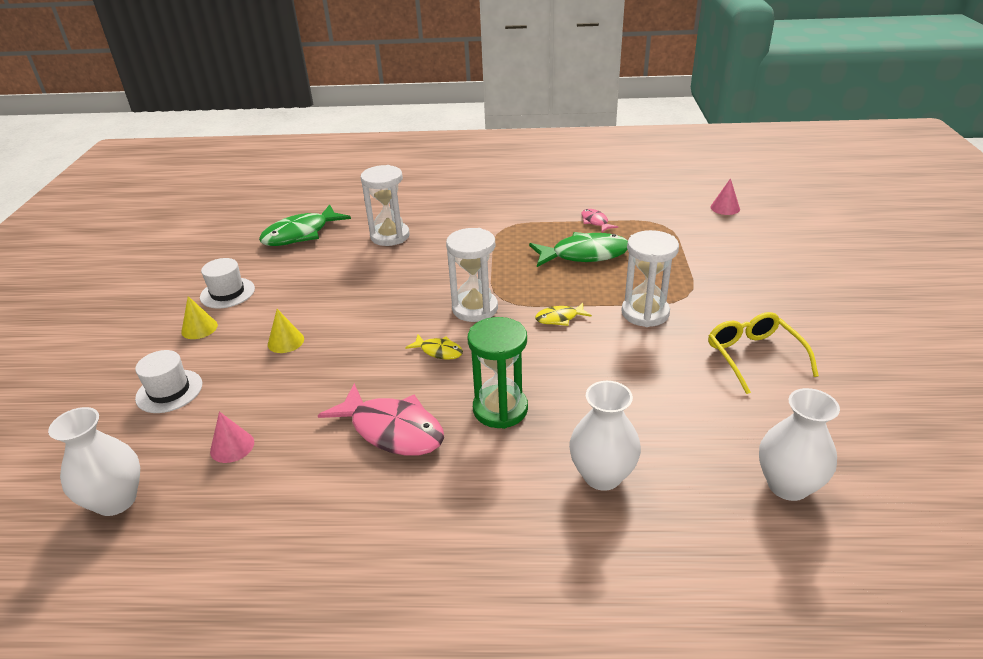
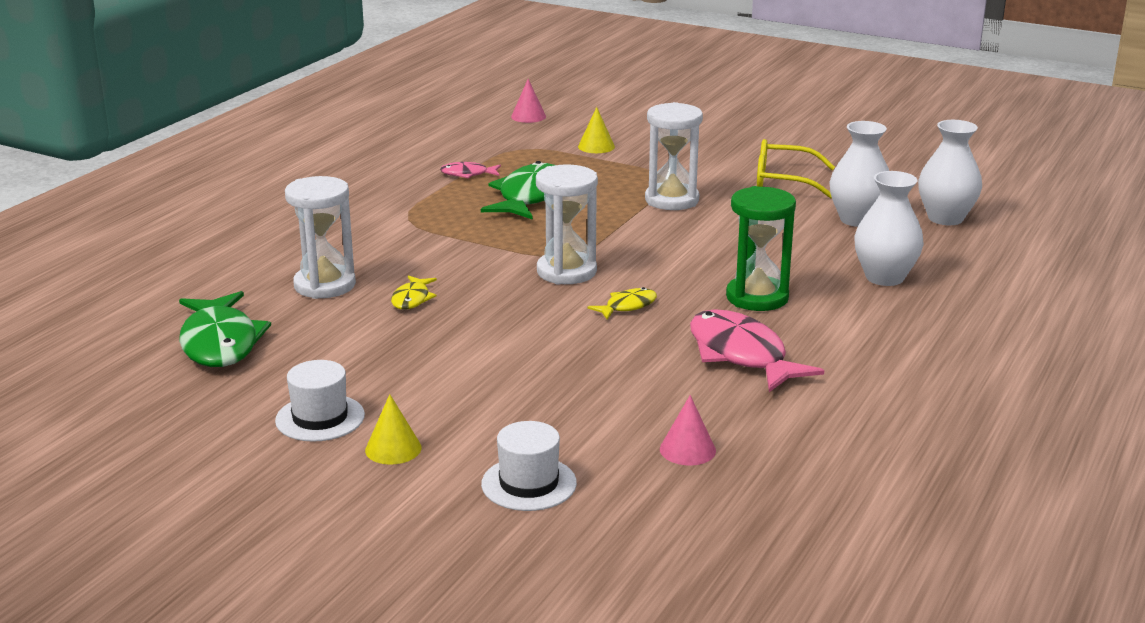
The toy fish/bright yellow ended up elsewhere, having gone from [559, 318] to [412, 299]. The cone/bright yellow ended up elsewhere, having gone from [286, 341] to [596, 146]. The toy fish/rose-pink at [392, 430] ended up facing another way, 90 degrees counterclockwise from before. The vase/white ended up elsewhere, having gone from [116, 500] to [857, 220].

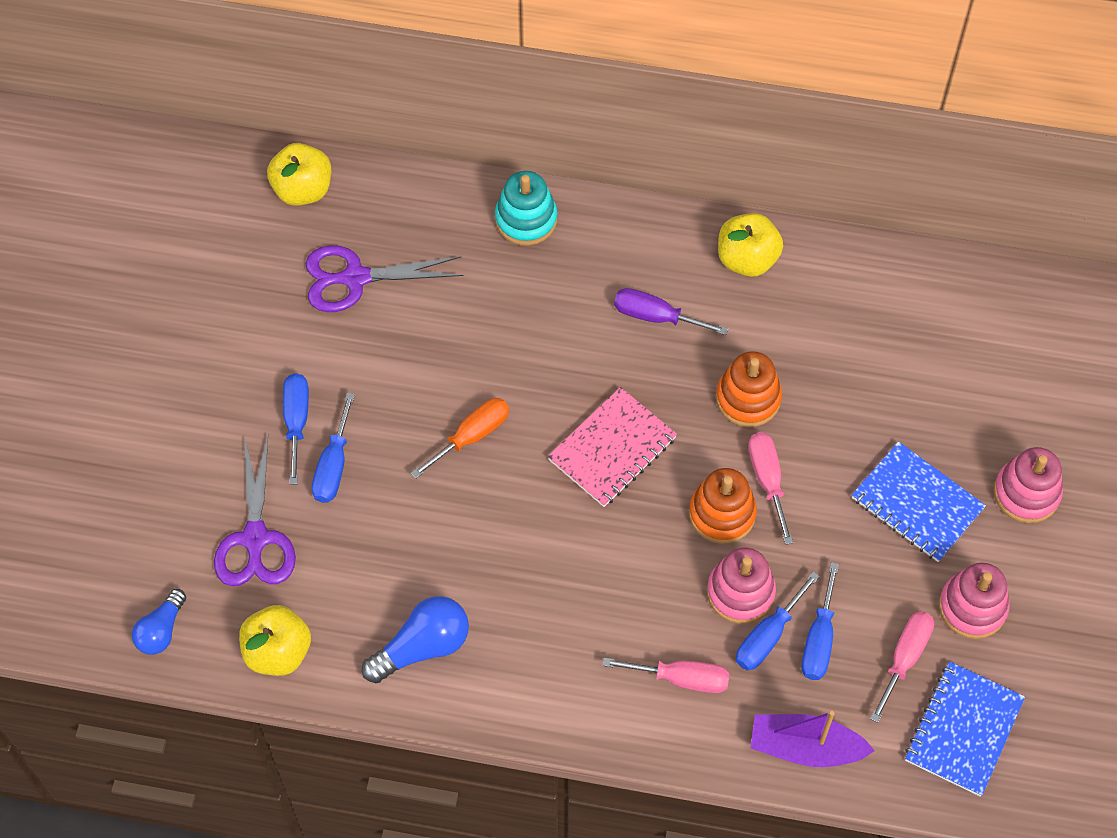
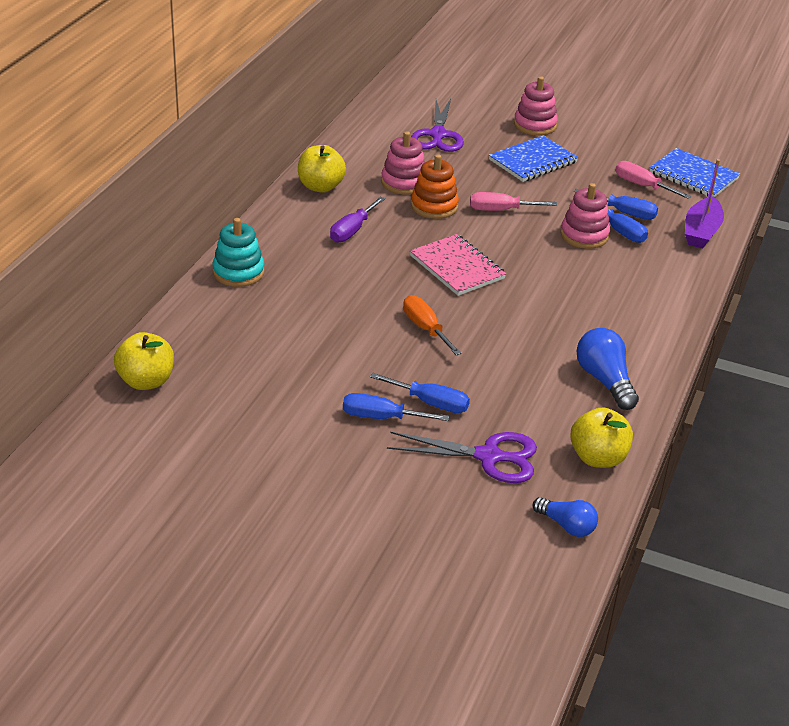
The stacking toy/rose-pink ended up elsewhere, having gone from [972, 607] to [404, 182]. The pair of scissors/royal purple ended up elsewhere, having gone from [355, 278] to [438, 135]. The second view lost the screwdriver/rose-pink at [681, 678]. The second view lost the stacking toy/orange at [722, 514].

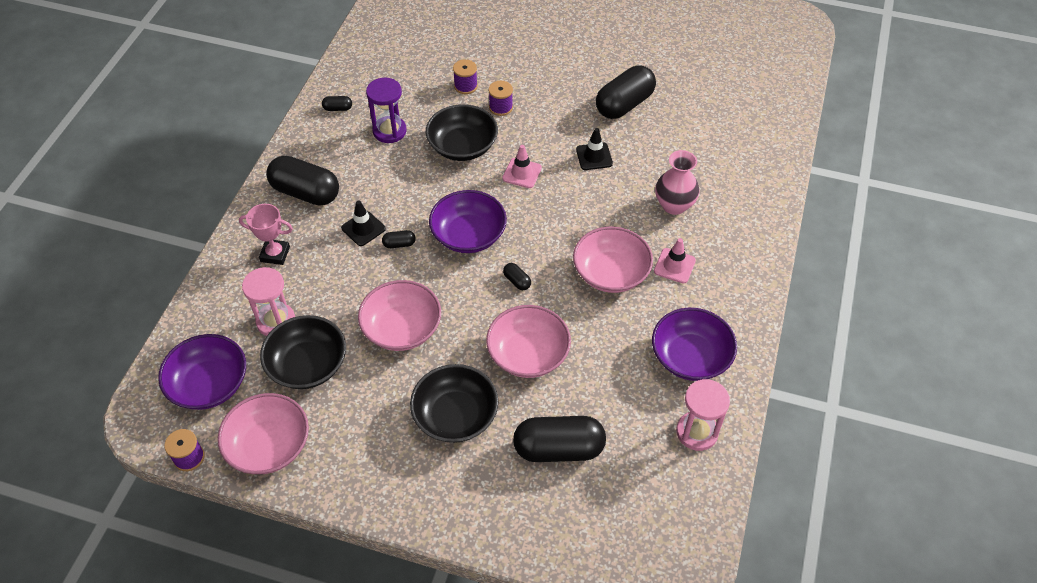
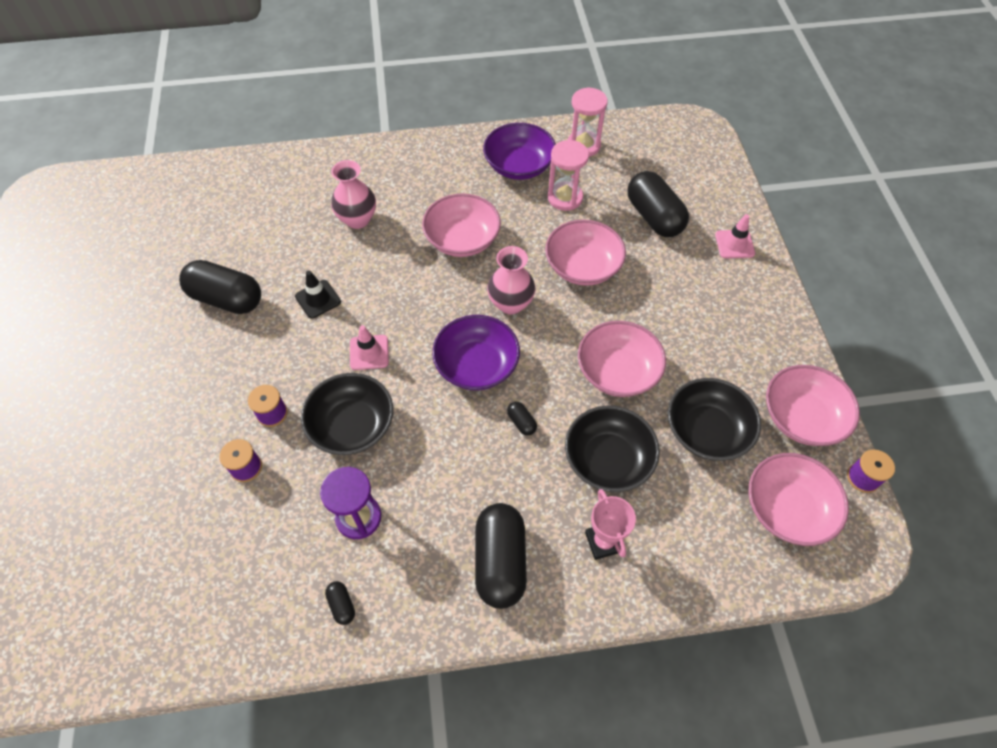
Where the capsule/jet-black stood at [517, 281], the vase/rose-pink came to stand at [511, 303]. The sand timer/rose-pink ended up elsewhere, having gone from [276, 321] to [565, 198]. The deep dish/jet-black ended up elsewhere, having gone from [455, 415] to [608, 459]. The traffic cone/rose-pink ended up elsewhere, having gone from [674, 266] to [734, 244]. What was the deep dish/royal purple at [209, 384] turned into the deep dish/rose-pink at [787, 508]. The second view lost the traffic cone/jet-black at [363, 228].

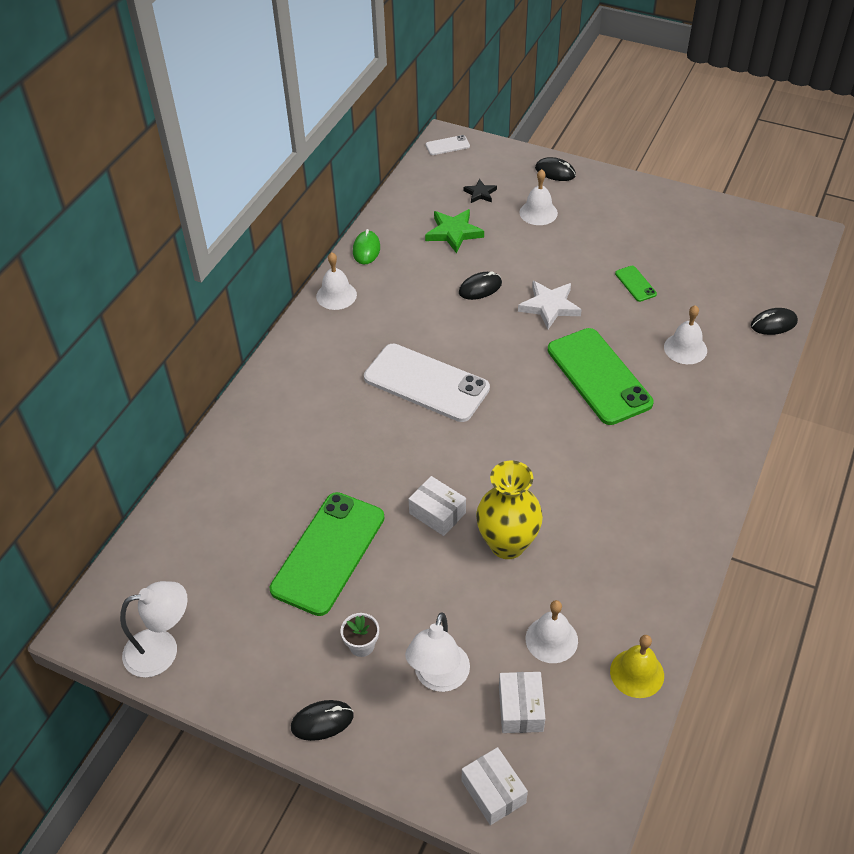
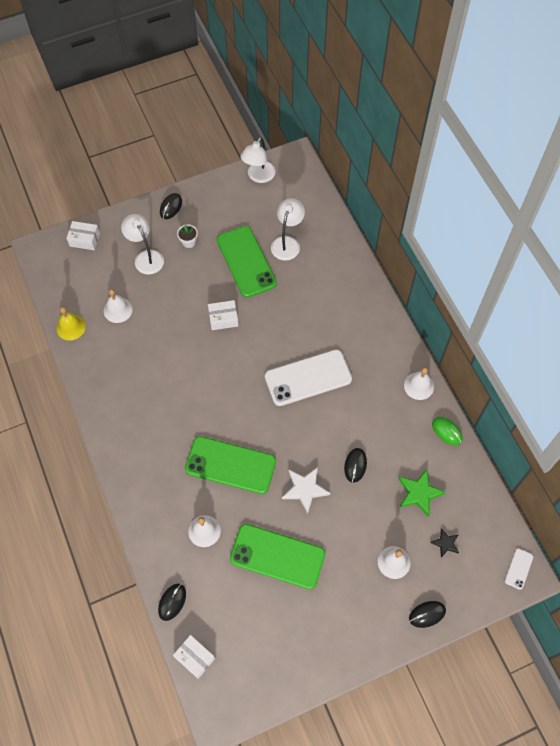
The package/white ended up elsewhere, having gone from [520, 709] to [195, 658]. The size of the phone/emerald at [635, 284] changed by a factor of 2.34. The second view gained the lamp/white at [287, 243]. The second view lost the vase/bright yellow at [507, 544].

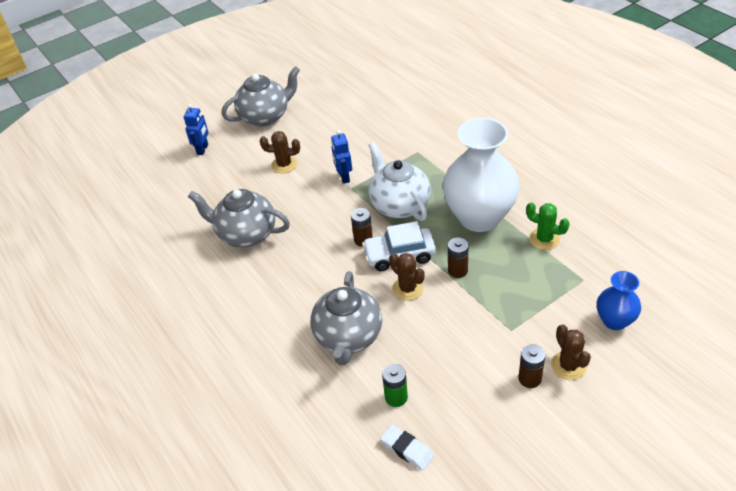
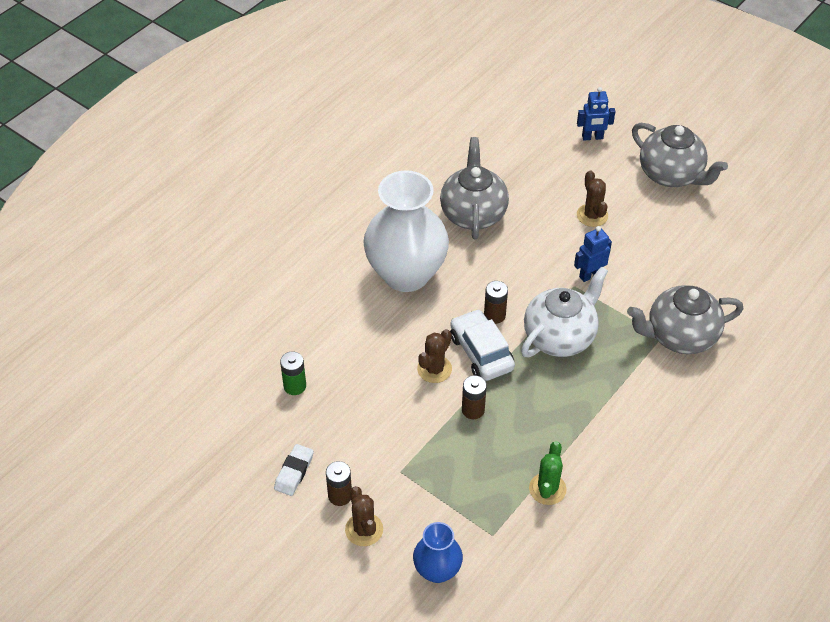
The gum eraser/white ended up elsewhere, having gone from [407, 449] to [294, 472]. The cactus/russet at [568, 366] ended up facing another way, 75 degrees counterclockwise from before. The vase/white ended up elsewhere, having gone from [479, 217] to [406, 274]. The teapot/ash-grey ended up elsewhere, having gone from [348, 337] to [680, 336].

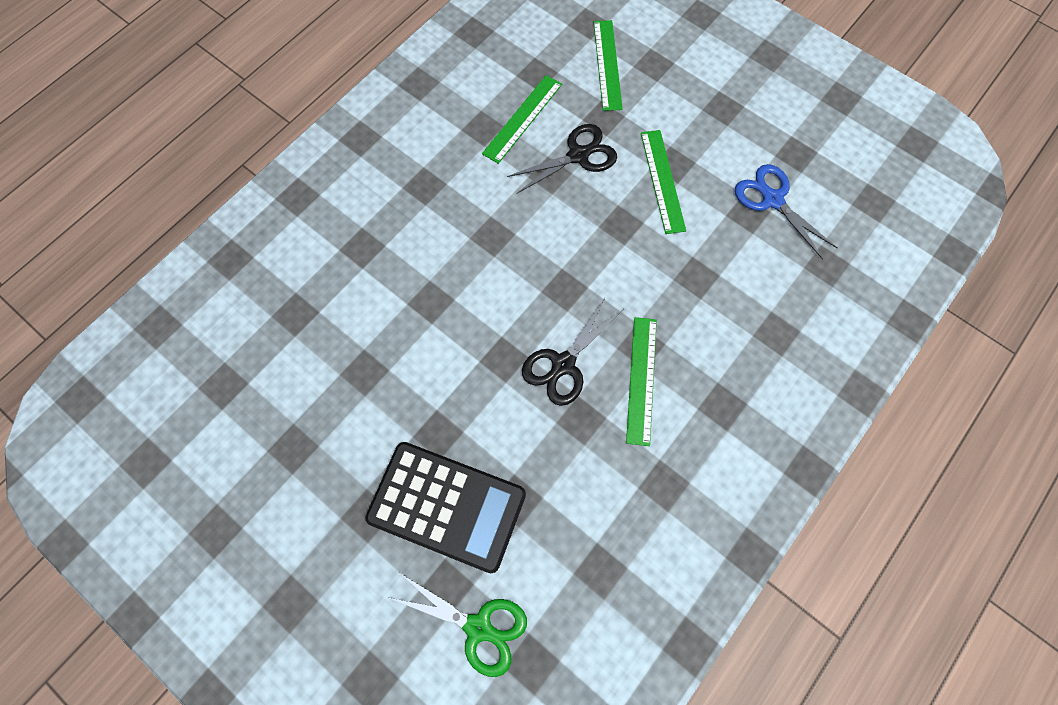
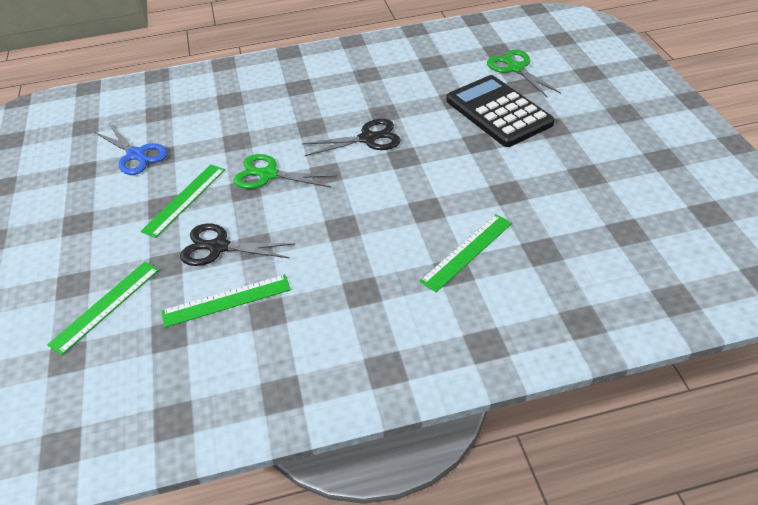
The pair of scissors/royal blue at [772, 200] ended up facing another way, 45 degrees counterclockwise from before. The second view gained the pair of scissors/emerald at [268, 175]. The ruler/emerald ended up elsewhere, having gone from [641, 379] to [467, 251].

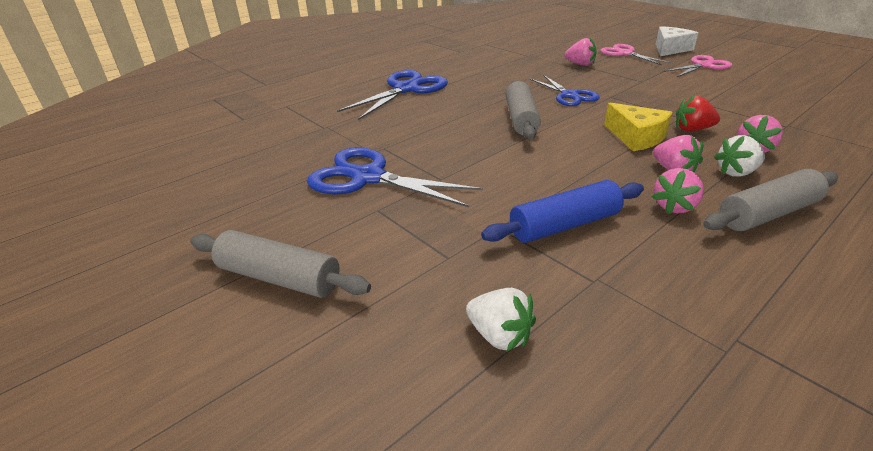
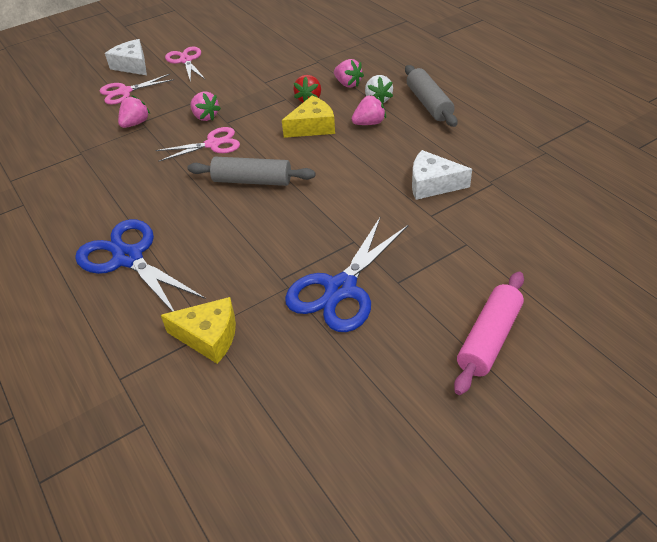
What was the pair of scissors/royal blue at [569, 95] turned into the pair of scissors/rose-pink at [213, 144]. The second view gained the piece of cheese/bright yellow at [209, 336]. The berry/rose-pink ended up elsewhere, having gone from [674, 206] to [205, 117]. Where the rolling pin/royal blue stood at [564, 225], the piece of cheese/white came to stand at [432, 184]. What was the rolling pin/ash-grey at [279, 277] turned into the rolling pin/rose-pink at [489, 339]. The second view lost the berry/white at [499, 335].

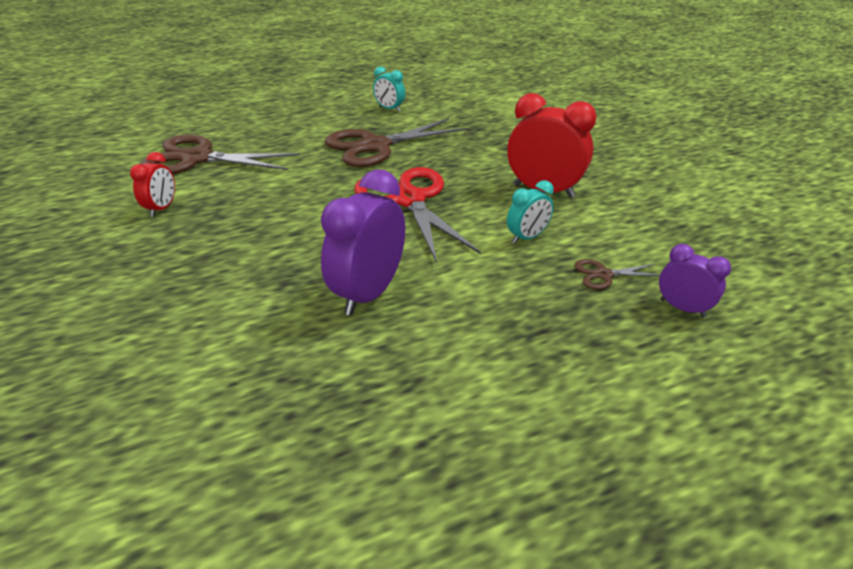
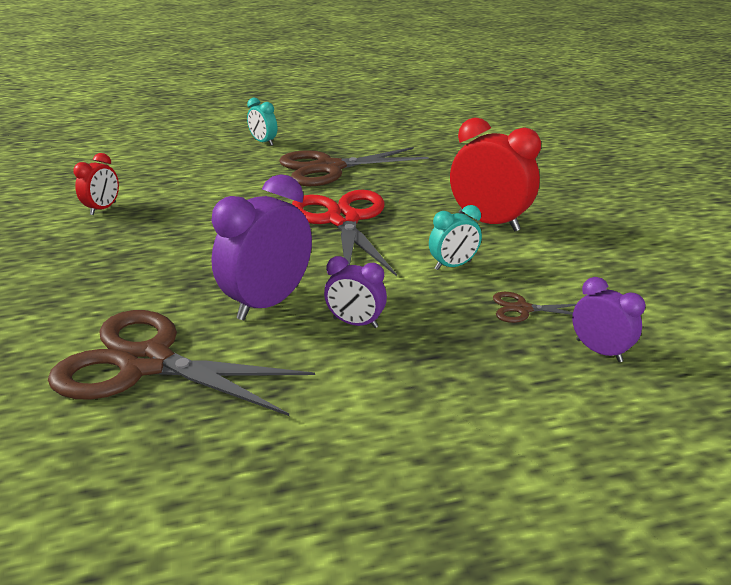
The pair of scissors/russet ended up elsewhere, having gone from [197, 158] to [147, 362]. The bedside clock/aqua ended up elsewhere, having gone from [389, 109] to [263, 142]. The second view gained the bedside clock/royal purple at [355, 323].

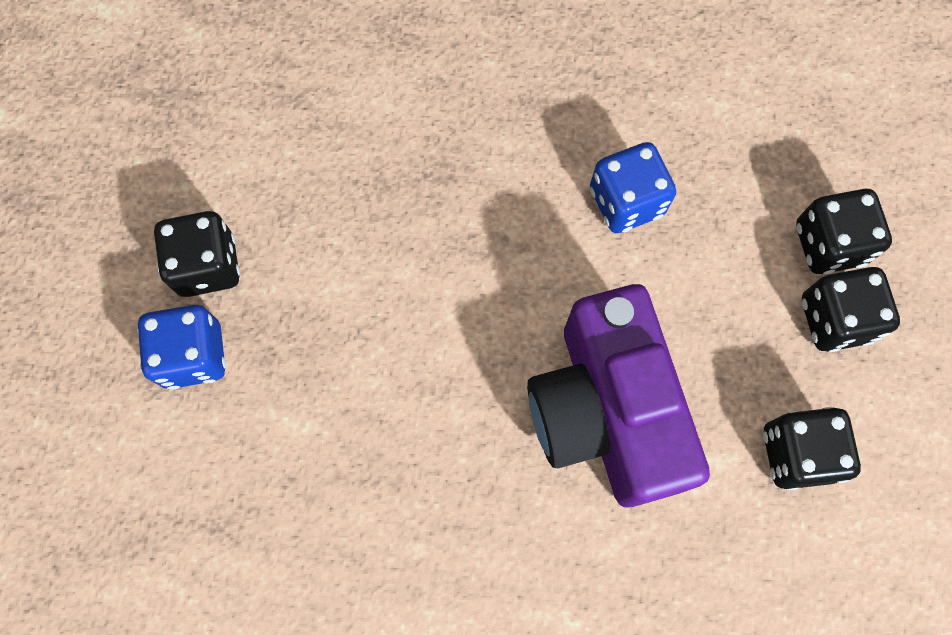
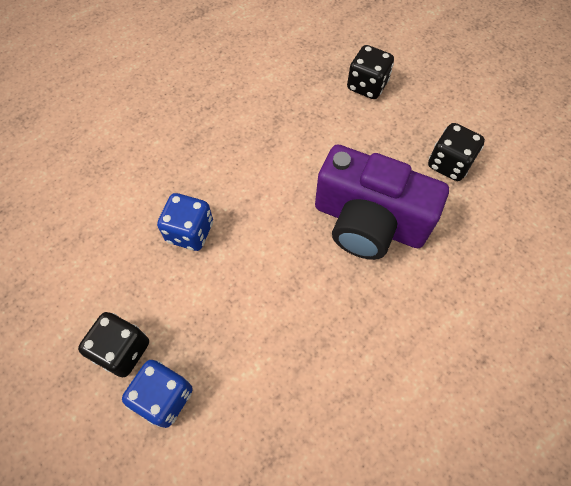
The game die/royal blue ended up elsewhere, having gone from [626, 202] to [190, 232]. The second view lost the game die/jet-black at [835, 319].

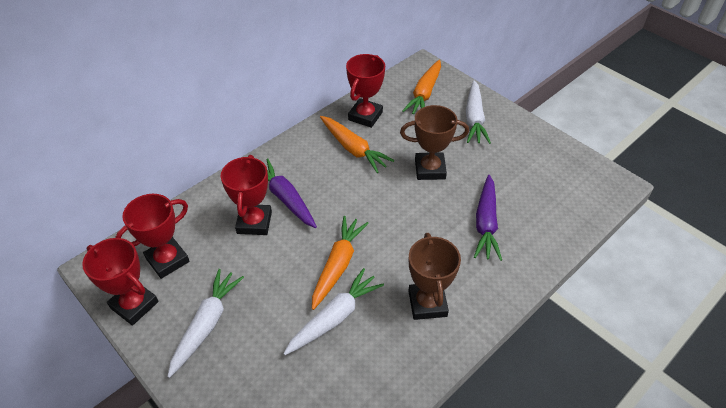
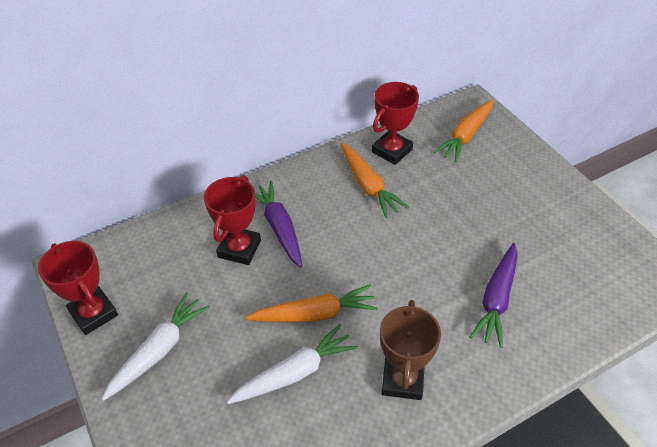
The toy carrot/orange at [338, 265] ended up facing another way, 45 degrees clockwise from before. The second view lost the prize cup/scarlet at [167, 260]. The second view lost the prize cup/russet at [430, 169]. The second view lost the toy carrot/white at [474, 118].

